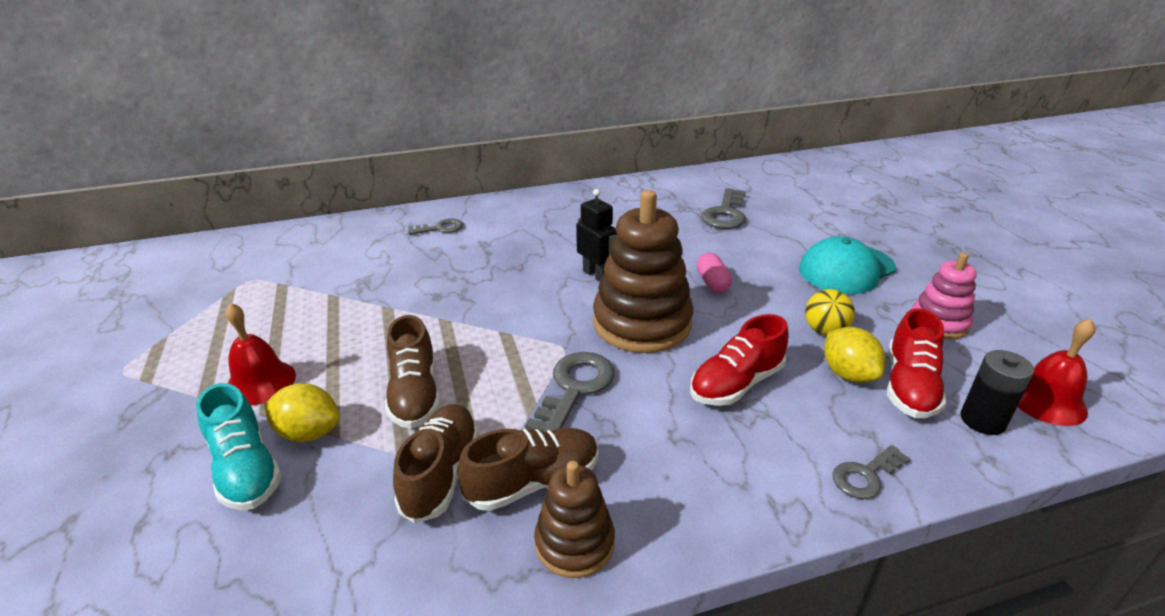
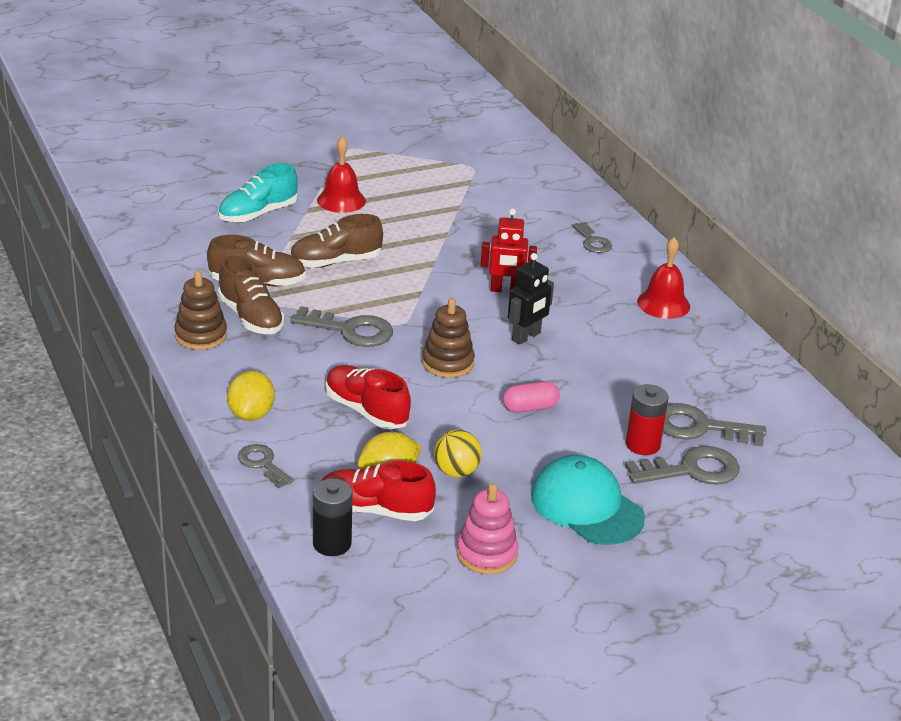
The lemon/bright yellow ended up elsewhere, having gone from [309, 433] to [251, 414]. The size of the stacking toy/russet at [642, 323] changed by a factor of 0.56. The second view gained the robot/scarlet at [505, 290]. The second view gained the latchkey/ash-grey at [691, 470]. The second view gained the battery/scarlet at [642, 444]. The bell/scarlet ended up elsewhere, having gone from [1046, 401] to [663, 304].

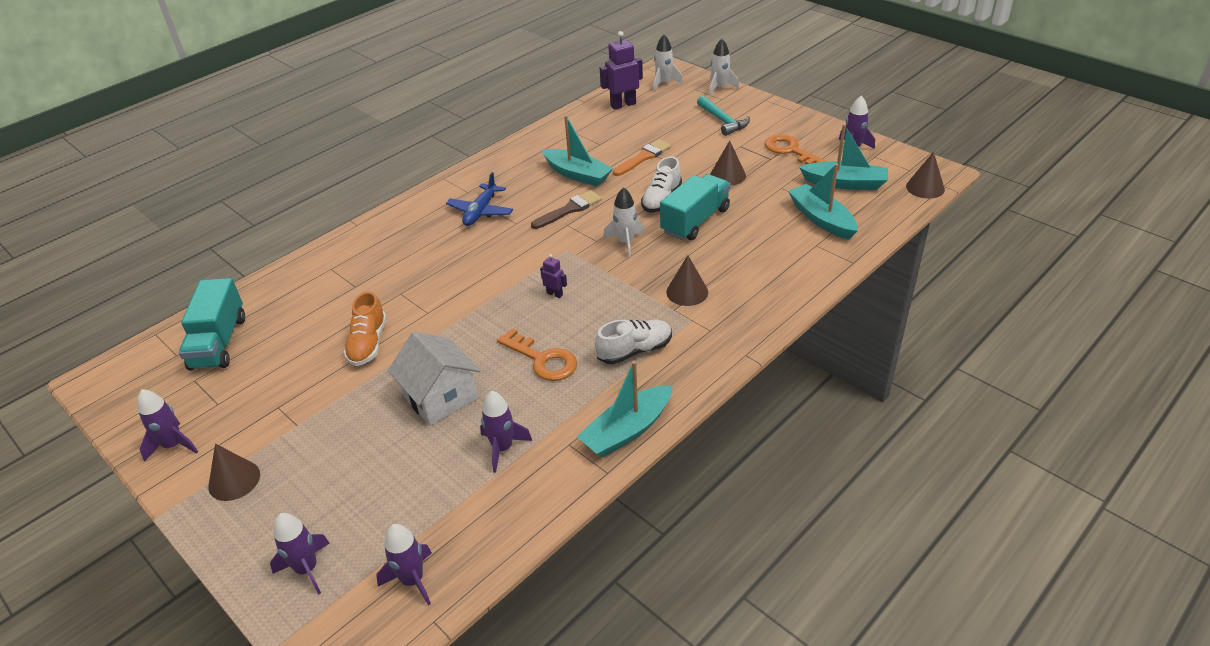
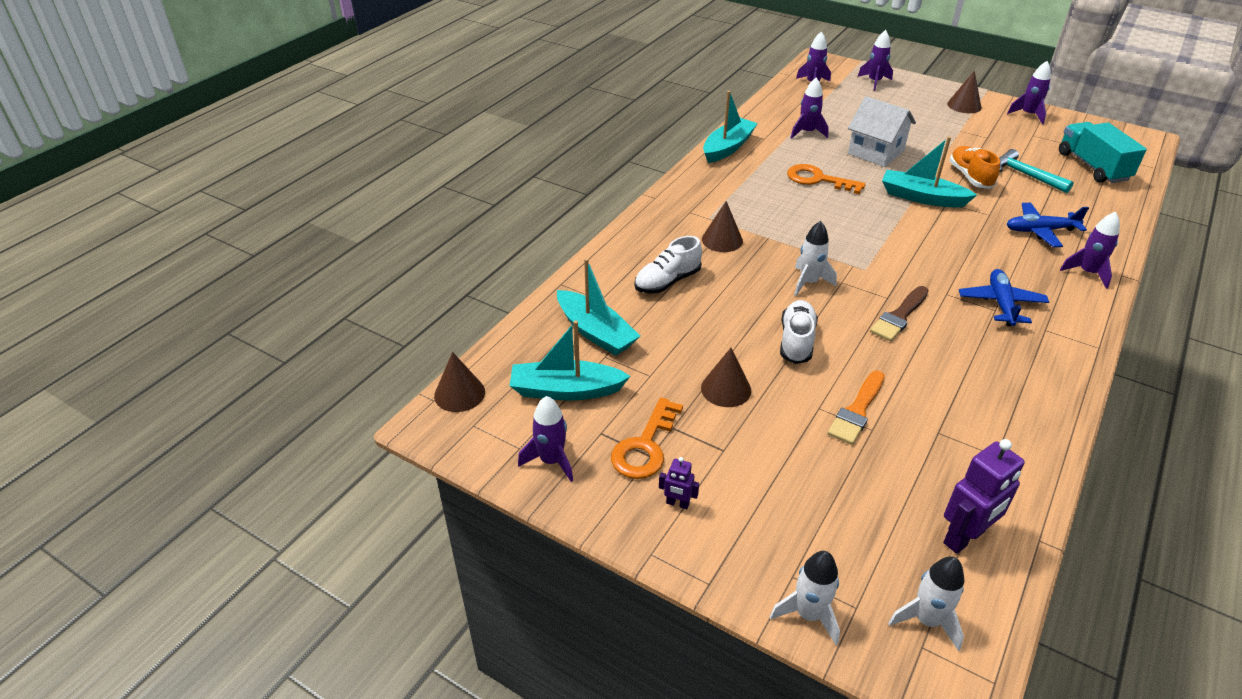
The latchkey/orange at [791, 151] ended up facing another way, 75 degrees clockwise from before. The shoe/white ended up elsewhere, having gone from [635, 351] to [667, 282]. The robot/royal purple ended up elsewhere, having gone from [555, 294] to [677, 503]. The boat/aqua ended up elsewhere, having gone from [577, 174] to [922, 197]. The claw hammer/aqua ended up elsewhere, having gone from [723, 121] to [1026, 175]. The second view gained the aeroplane/royal blue at [1040, 231]. The second view gained the rocket/royal purple at [1087, 273]. The second view lost the truck/aqua at [695, 221].

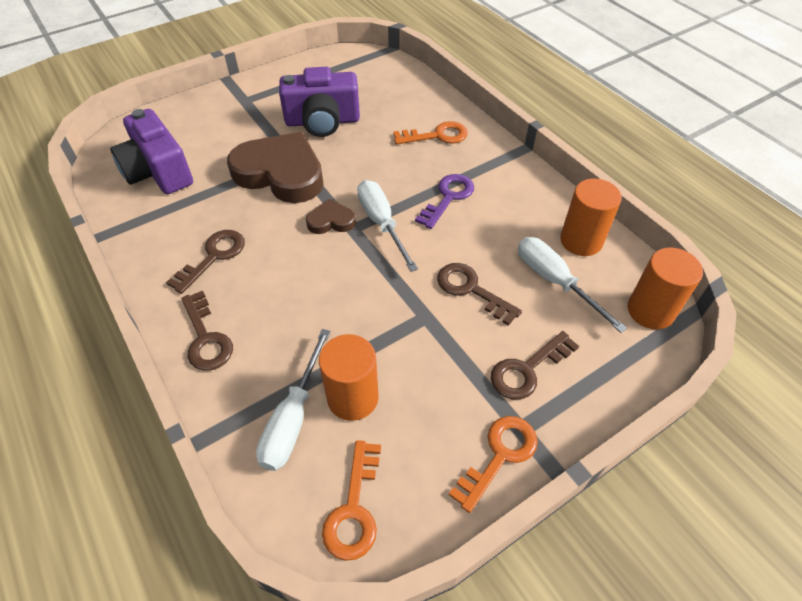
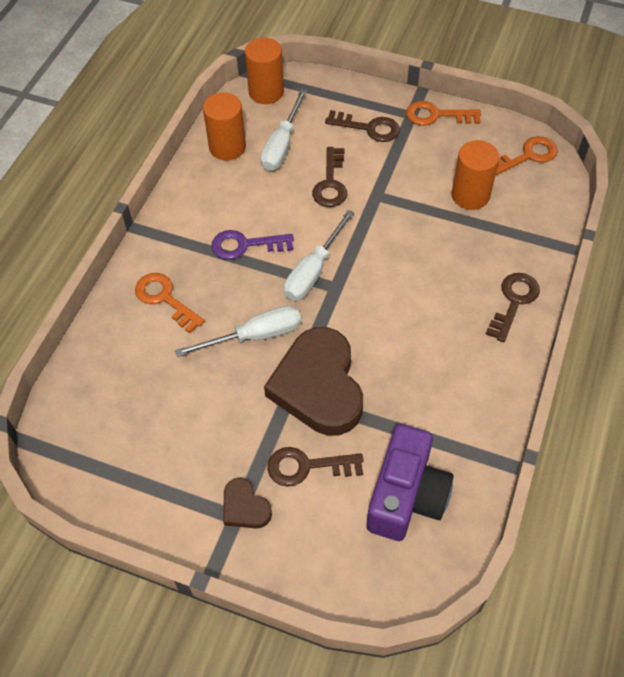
The screwdriver/white ended up elsewhere, having gone from [293, 418] to [255, 336]. The heart shape/russet ended up elsewhere, having gone from [331, 221] to [245, 507]. The latchkey/russet ended up elsewhere, having gone from [213, 257] to [307, 466]. The second view lost the camera/royal purple at [322, 121].

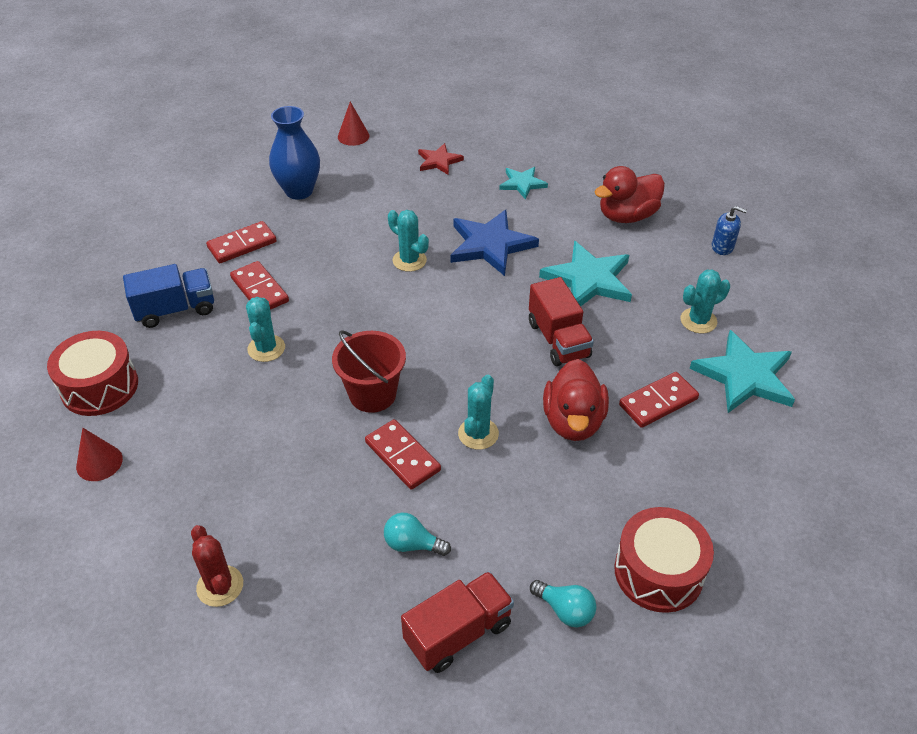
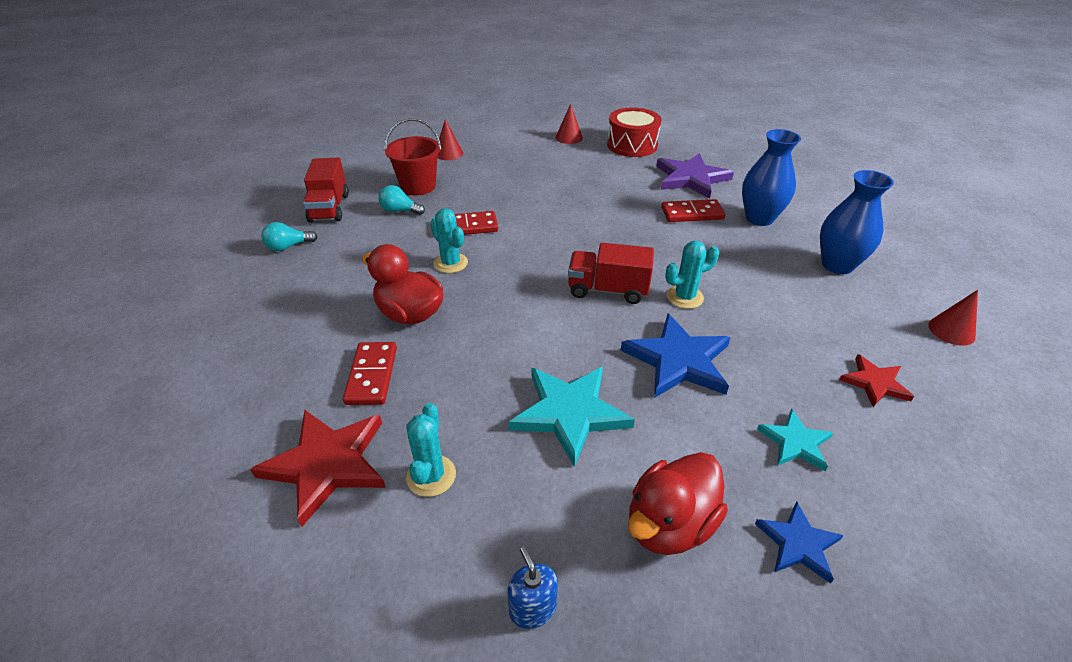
What was the star/aqua at [744, 376] turned into the star/scarlet at [327, 464]. The lightbulb/aqua at [412, 544] ended up facing another way, 120 degrees counterclockwise from before. The bucket/scarlet ended up elsewhere, having gone from [372, 394] to [418, 186]. Where the cactus/scarlet stood at [220, 586], the cone/scarlet came to stand at [448, 153]. The soap dispenser/royal blue at [722, 247] ended up facing another way, 105 degrees clockwise from before. The truck/scarlet ended up elsewhere, having gone from [558, 339] to [608, 290]. The rubber duck/scarlet at [627, 216] ended up facing another way, 135 degrees counterclockwise from before. Where the truck/royal blue stood at [175, 309], the star/royal purple came to stand at [691, 178]. Where the domino/scarlet stood at [242, 245], the vase/royal blue came to stand at [759, 218]. The second view gained the star/royal blue at [798, 544]. The second view lost the cactus/aqua at [266, 348]. The second view lost the snare drum/scarlet at [658, 572].

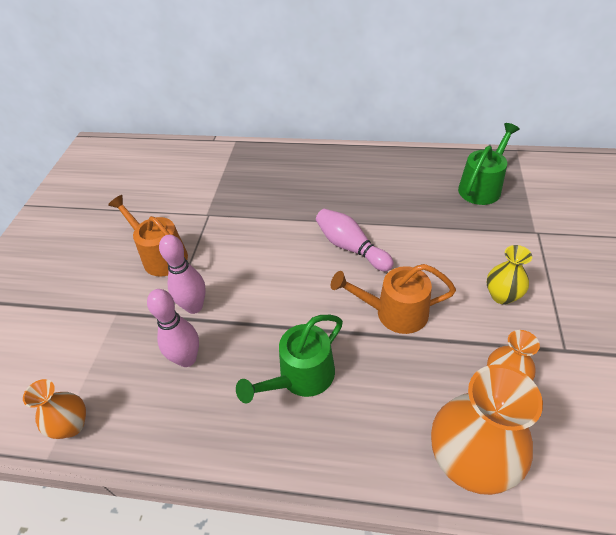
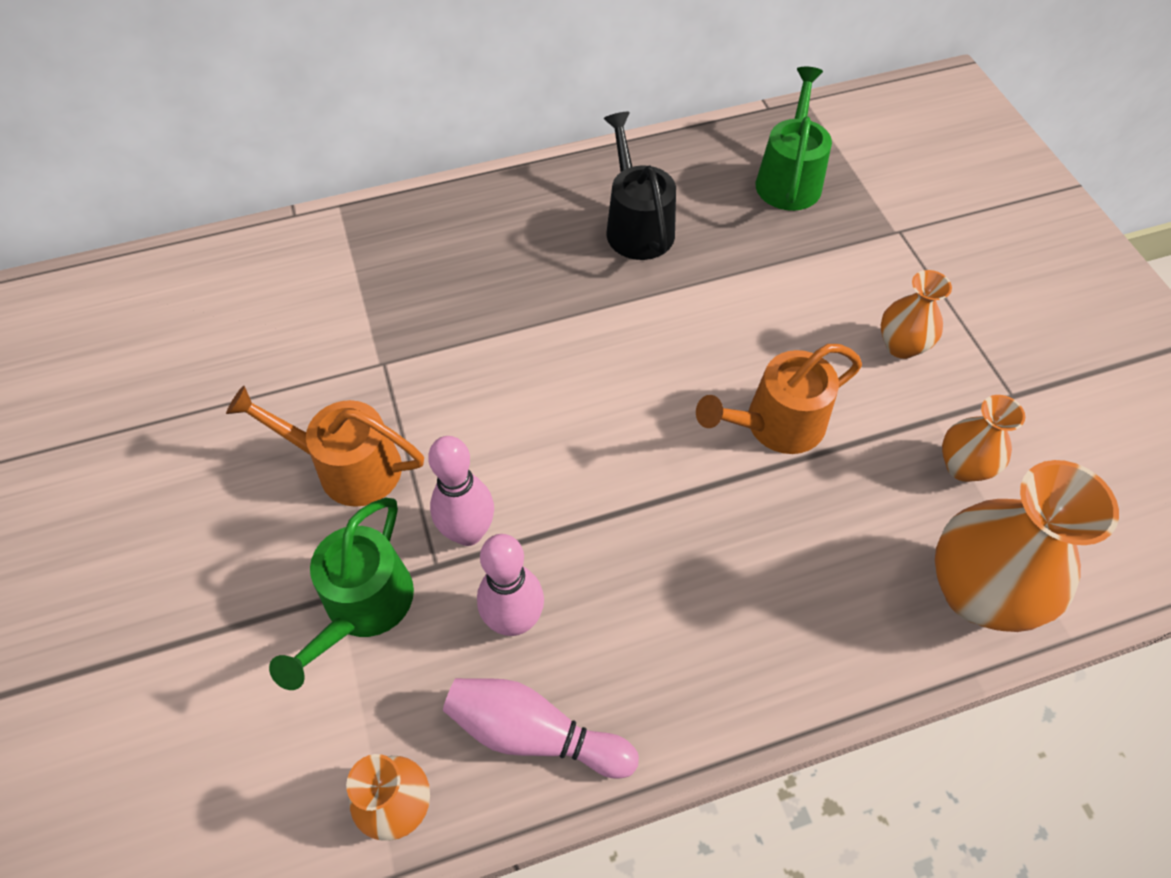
The watering can/emerald ended up elsewhere, having gone from [301, 377] to [363, 607]. The bowling pin/rose-pink ended up elsewhere, having gone from [351, 247] to [534, 733]. The second view gained the watering can/jet-black at [637, 226]. What was the vase/bright yellow at [502, 295] turned into the vase/orange at [901, 345].

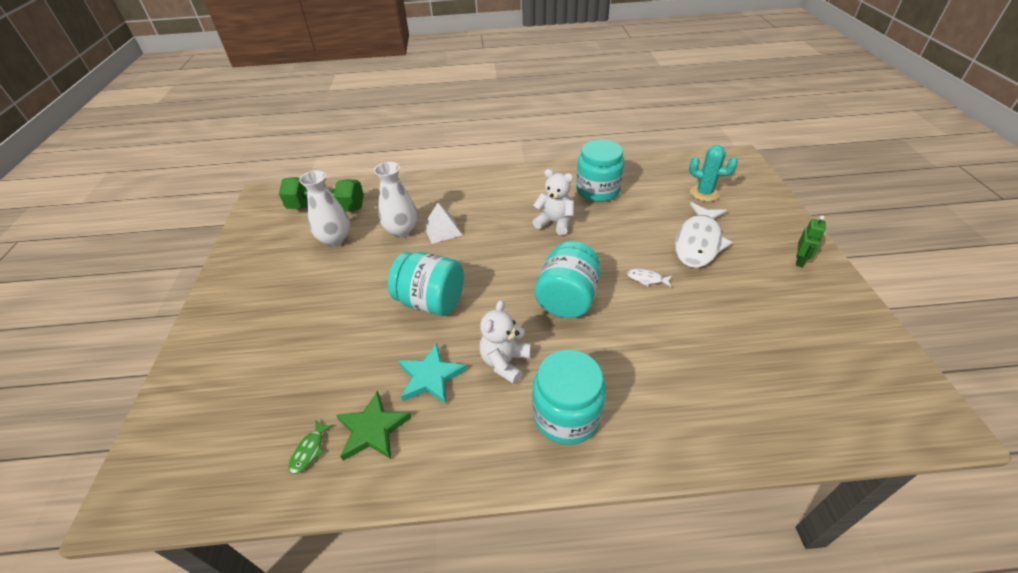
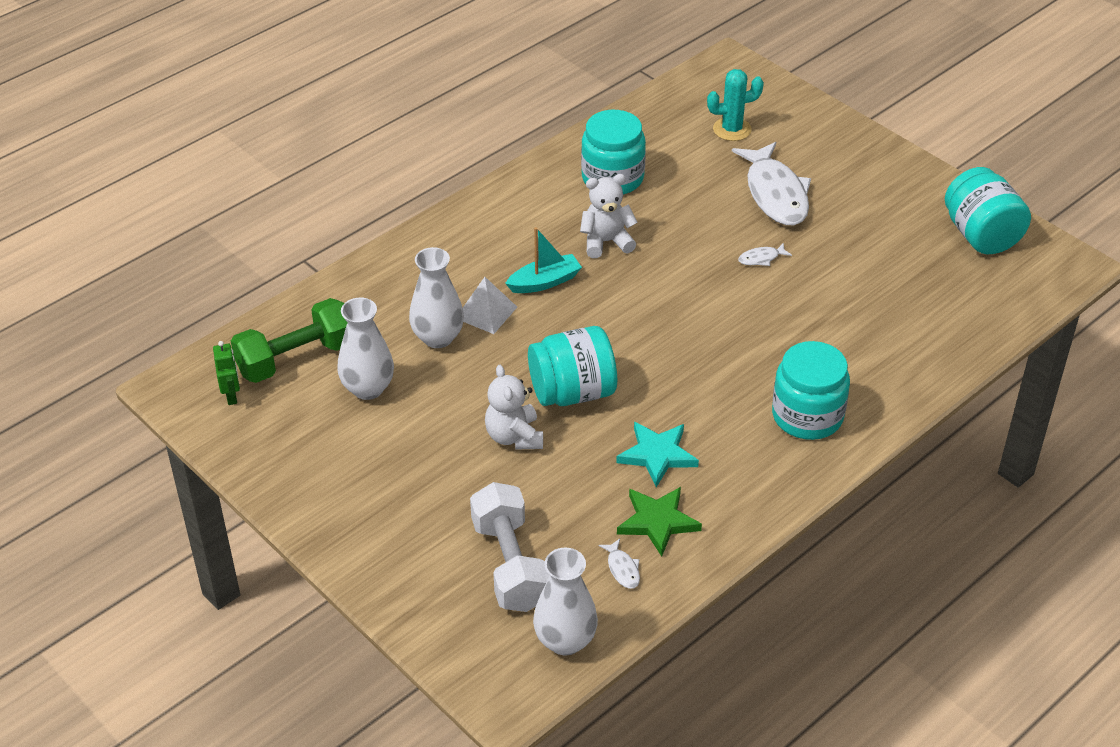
The robot/emerald ended up elsewhere, having gone from [800, 261] to [231, 395]. The second view gained the free weight/white at [510, 564]. The teddy bear/white ended up elsewhere, having gone from [505, 362] to [514, 437]. The second view gained the boat/aqua at [544, 282]. The second view gained the vase/white at [565, 641]. What was the toy fish/emerald at [309, 451] turned into the toy fish/white at [622, 569]. The jam jar/aqua ended up elsewhere, having gone from [567, 299] to [981, 235].

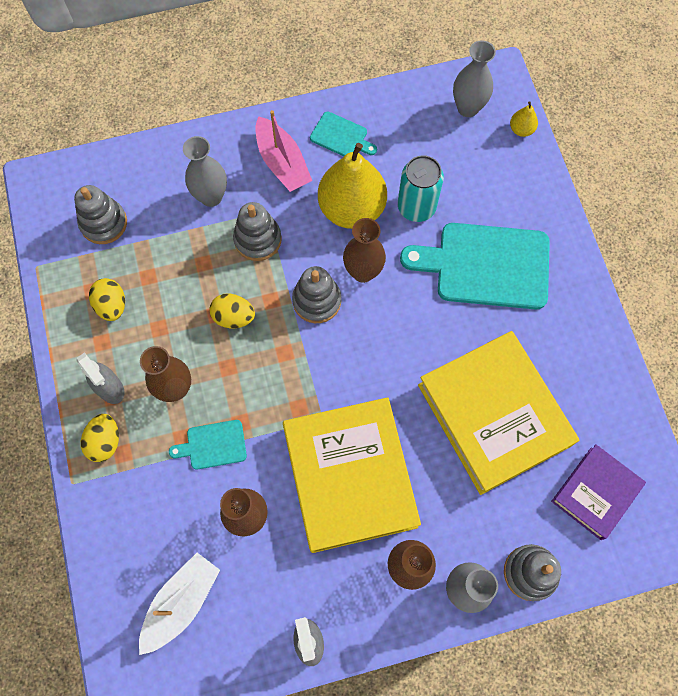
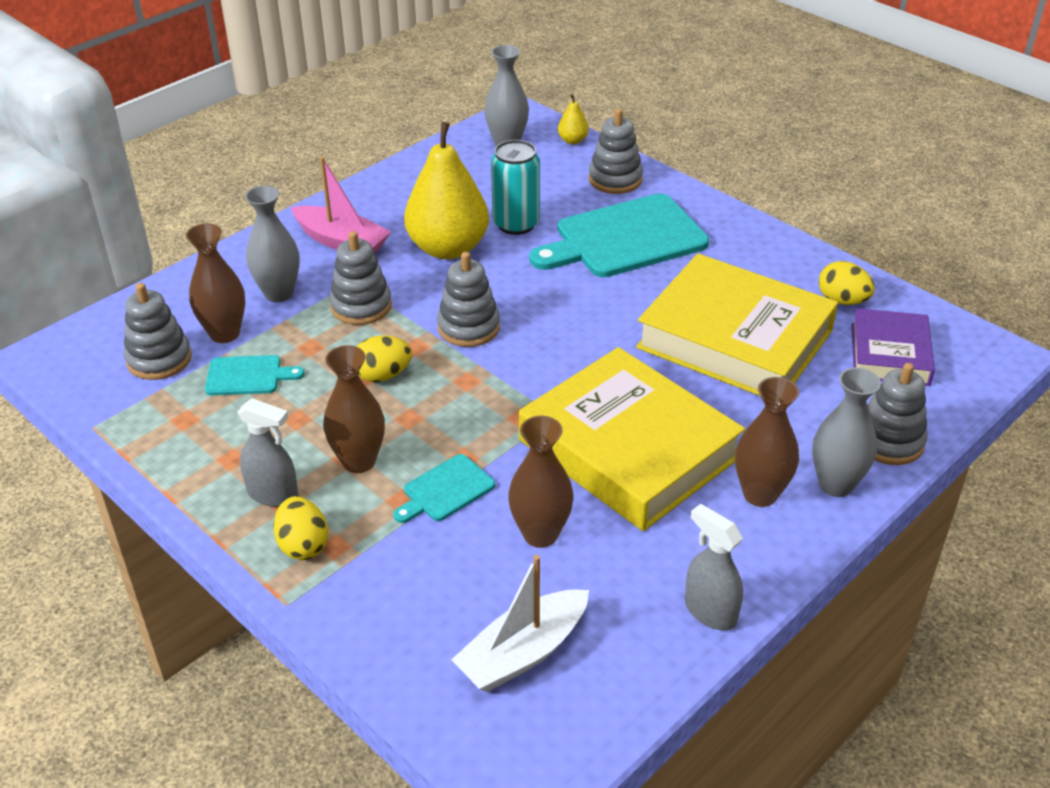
The vase/russet ended up elsewhere, having gone from [363, 272] to [225, 333]. The chopping board/aqua ended up elsewhere, having gone from [341, 136] to [248, 376]. The boat/white at [181, 603] ended up facing another way, 135 degrees counterclockwise from before. The second view gained the stacking toy/ash-grey at [615, 179]. The egg shape/bright yellow ended up elsewhere, having gone from [112, 305] to [842, 300].

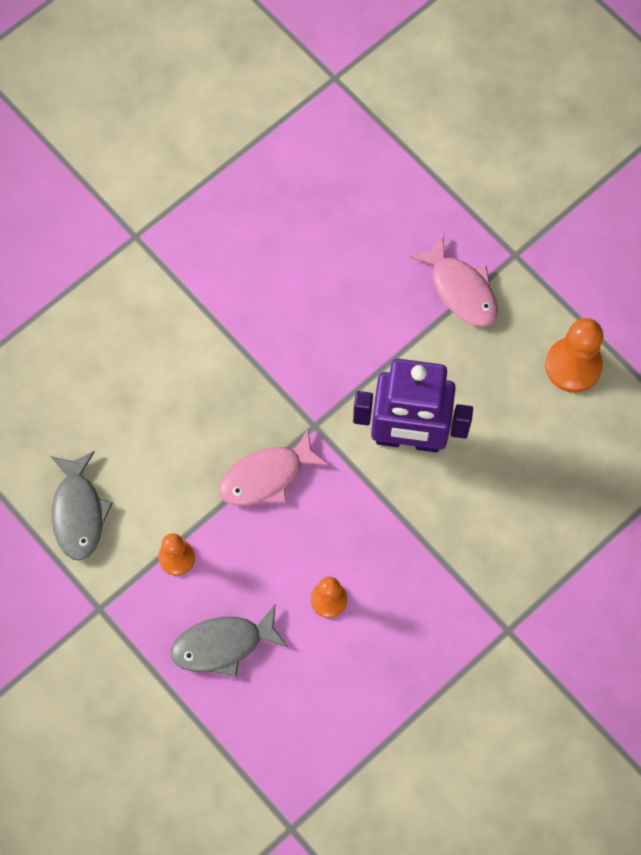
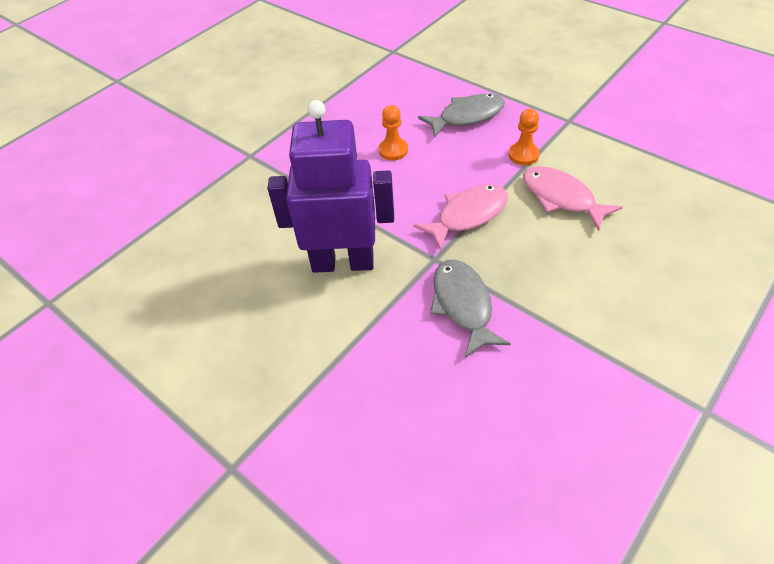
The toy fish/ash-grey ended up elsewhere, having gone from [78, 512] to [463, 305]. The toy fish/rose-pink ended up elsewhere, having gone from [461, 290] to [561, 198]. The second view lost the game pawn/orange at [573, 366].

